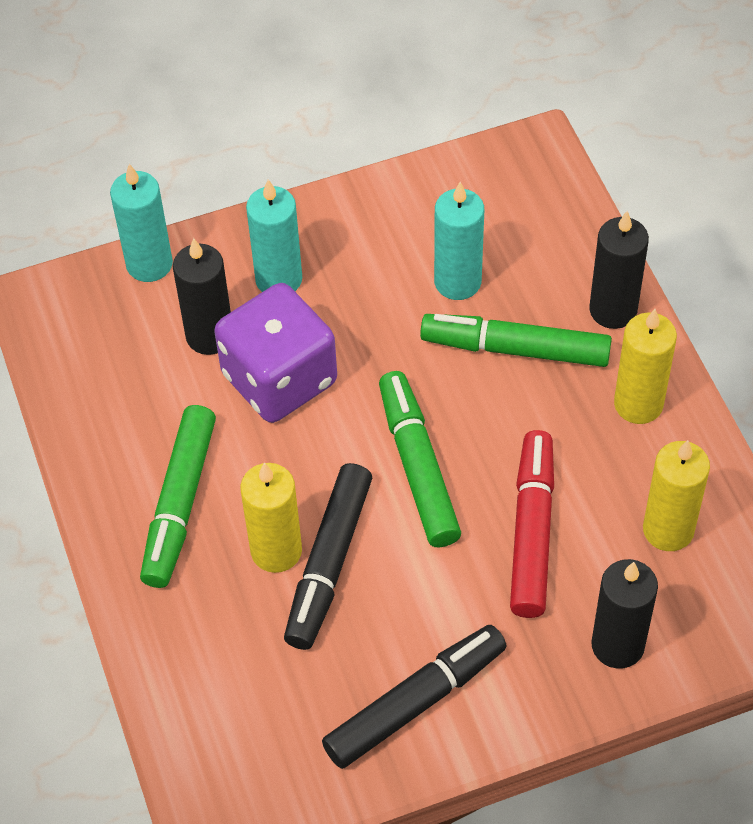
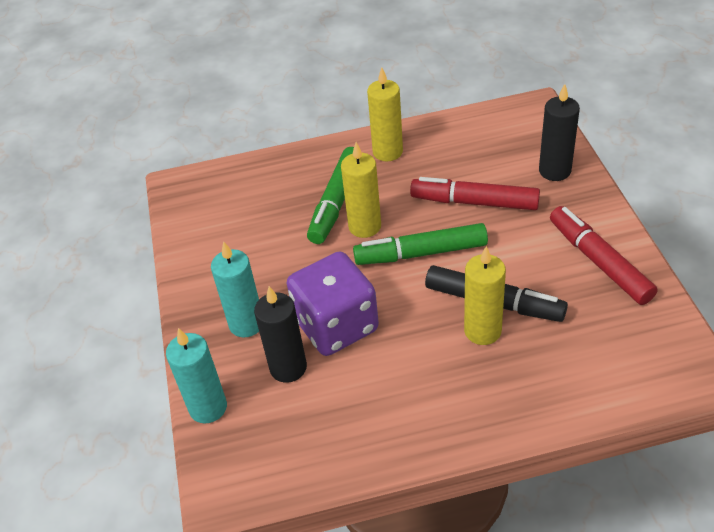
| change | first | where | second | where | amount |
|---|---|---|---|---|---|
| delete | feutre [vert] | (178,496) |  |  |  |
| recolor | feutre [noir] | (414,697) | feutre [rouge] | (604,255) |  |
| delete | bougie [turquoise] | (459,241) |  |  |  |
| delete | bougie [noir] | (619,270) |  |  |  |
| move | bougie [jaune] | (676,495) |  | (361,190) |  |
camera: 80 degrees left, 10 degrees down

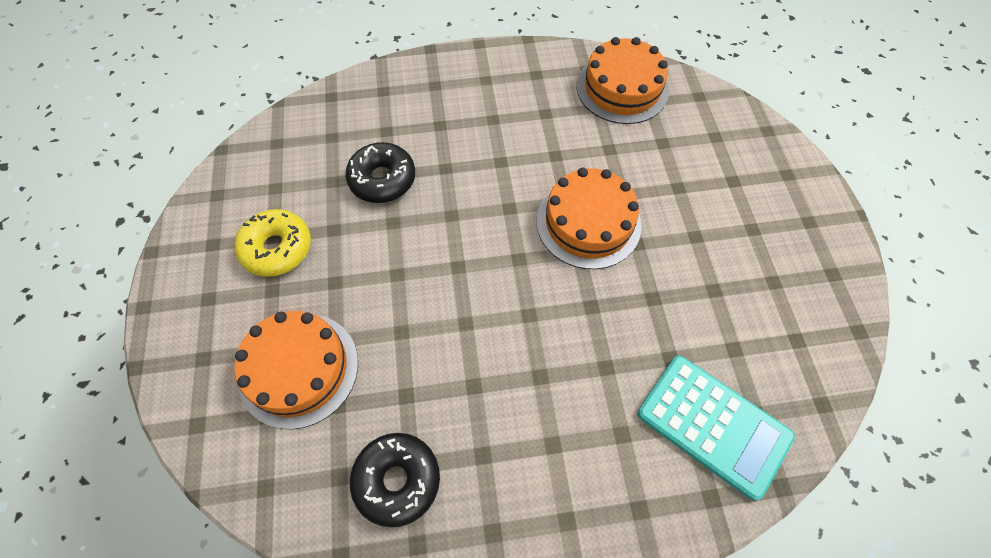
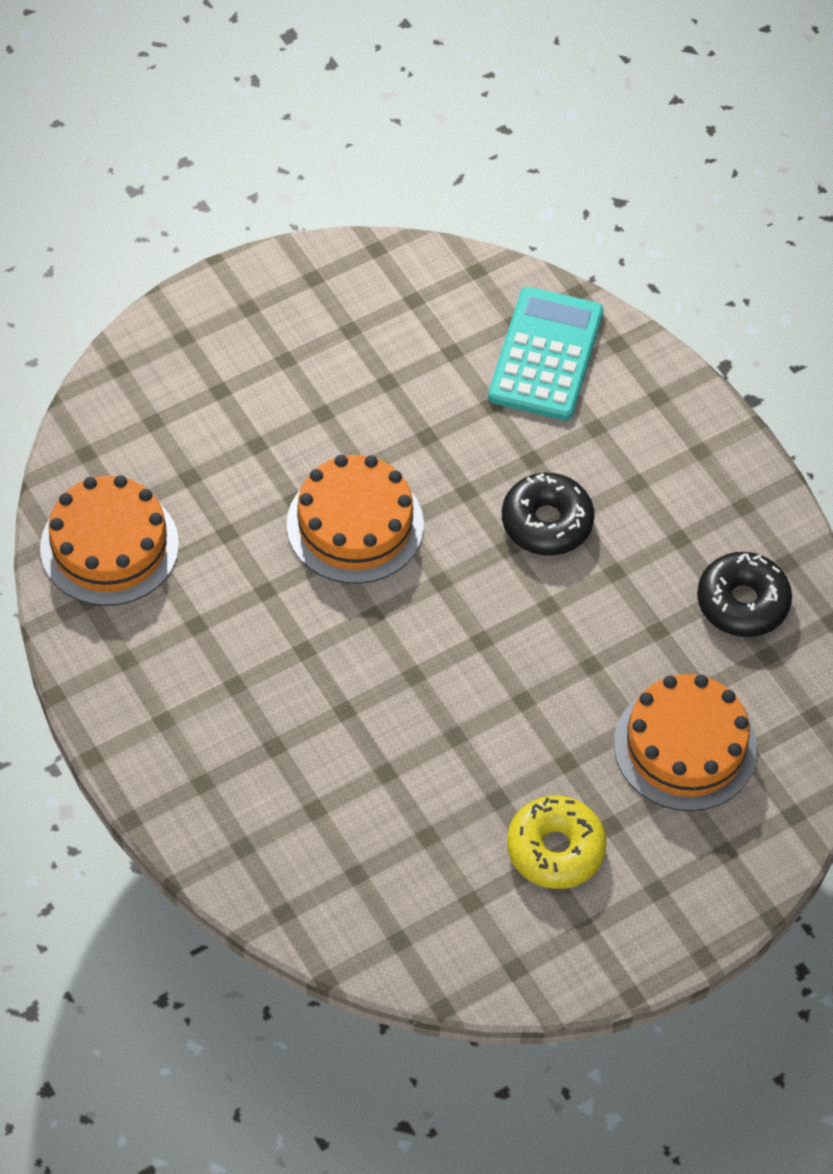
| change | first | where | second | where | amount |
|---|---|---|---|---|---|
| move | beignet [noir] | (380,172) |  | (548,514) |  |
camera: 115 degrees left, 5 degrees down

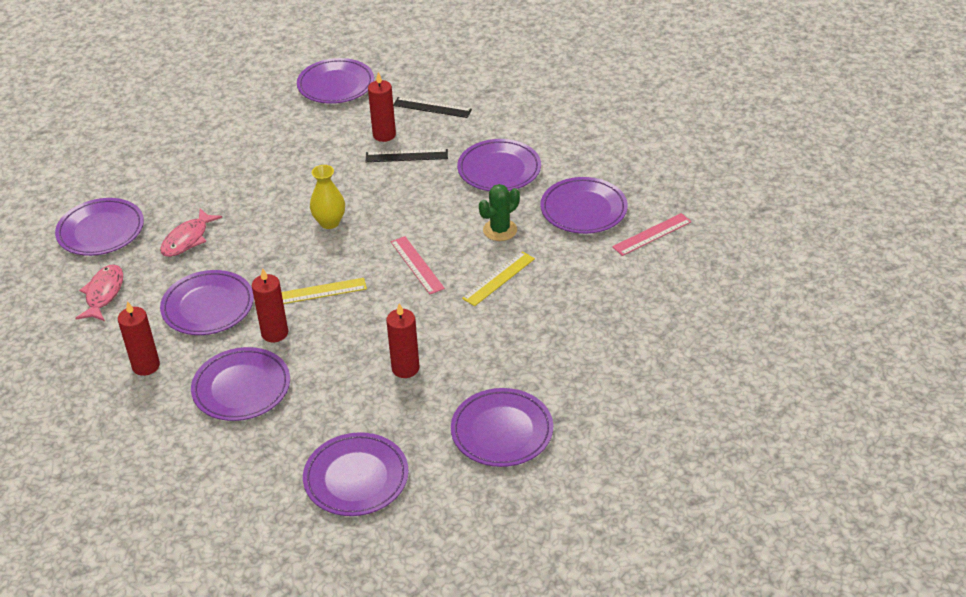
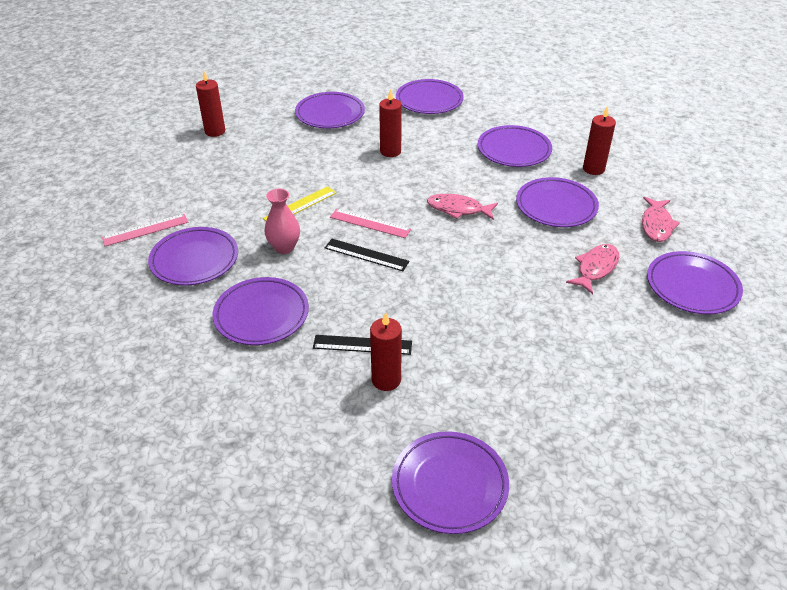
| change | first | where | second | where | amount |
|---|---|---|---|---|---|
| move | bougie [rouge] | (270,305) |  | (210,104) |  |
| replace | règle [jaune] | (324,291) | poisson [rose] | (462,207) |  |
| delete | vase [jaune] | (327,197) |  |  |  |
| rotate | règle [rose] | (418,265) |  | (370,223) | 45 degrees counterclockwise |
| move | règle [noir] | (432,107) |  | (367,255) |  |
| replace | cactus [vert] | (499,212) | vase [rose] | (282,221) |  |
camera: 175 degrees left, 0 degrees up

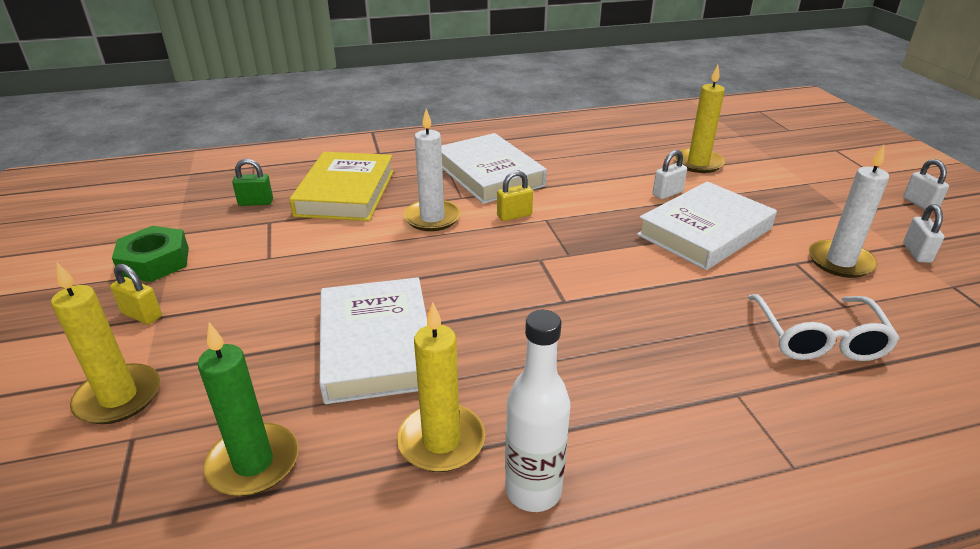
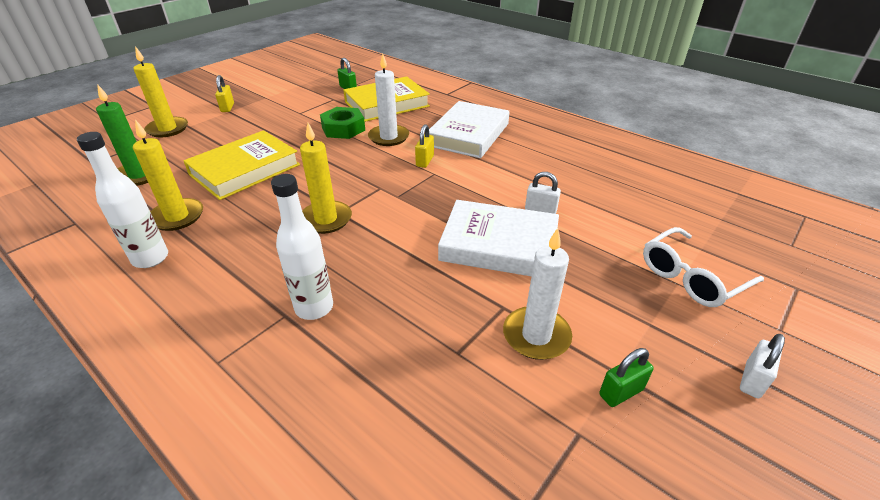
| change | first | where | second | where | amount |
|---|---|---|---|---|---|
| move | écrou [vert] | (150,254) |  | (342,123) |  |
| recolor | livre [blanc] | (373,340) | livre [jaune] | (241,165) |  |
| rotate | cadenas [jaune] | (515,196) |  | (424,146) | 75 degrees clockwise |
| move | bougie [jaune] | (699,119) |  | (326,178) |  |
| move | lunettes [blanc] | (824,327) |  | (703,267) |  |
| recolor | cadenas [blanc] | (923,233) | cadenas [vert] | (626,377) |  |
| insert |  |  | bouteille [blanc] | (302,247) |  |
camera: 55 degrees right, 5 degrees up

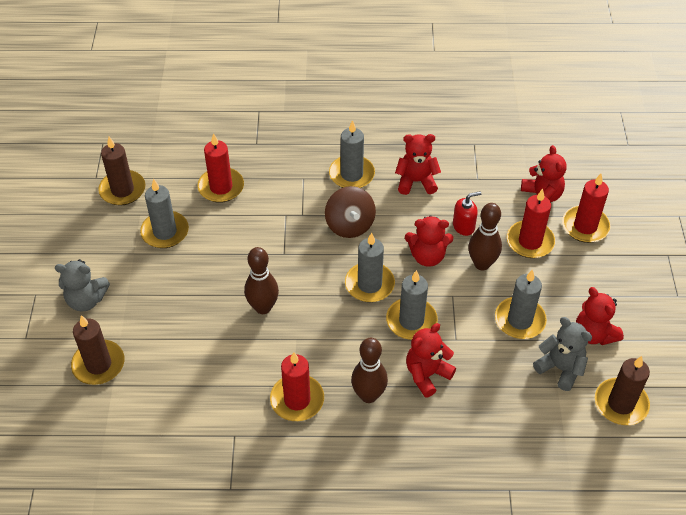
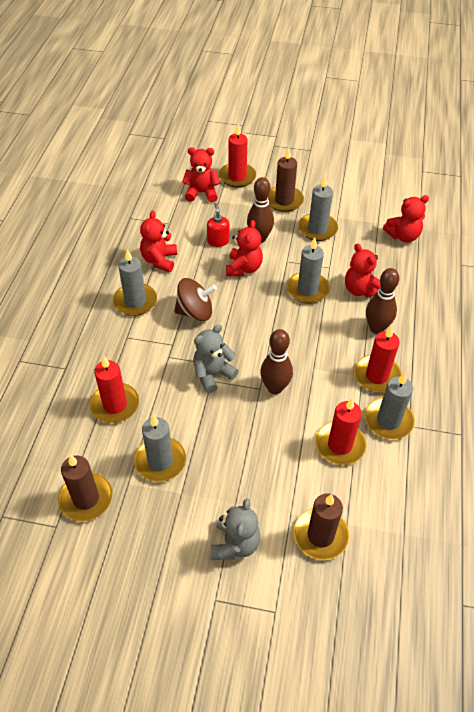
| change | first | where | second | where | amount |
|---|---|---|---|---|---|
| move | bougie [gris] | (370,267) |  | (390,406) |  |
| move | bougie [rouge] | (531,223) |  | (340,431) |  |
| move | ours en peluche [gris] | (562,354) |  | (215,359) |  |
| move | ours en peluche [rouge] | (600,316) |  | (406,219) |  |
| move | bougie [marron] | (622,390) |  | (286,179) |  |
camera: 80 degrees left, 0 degrees up

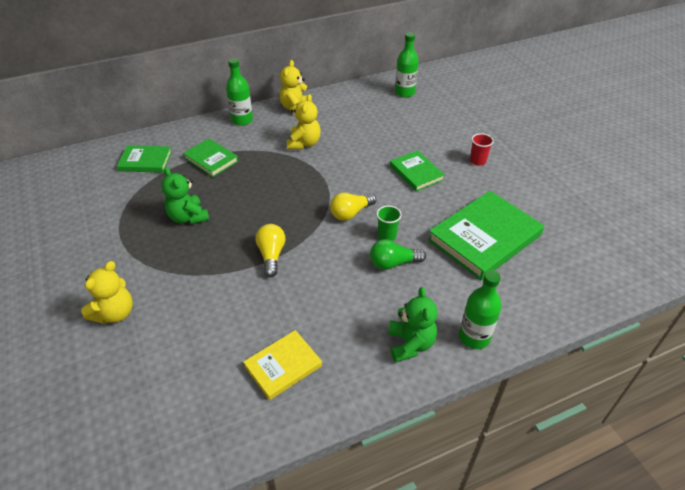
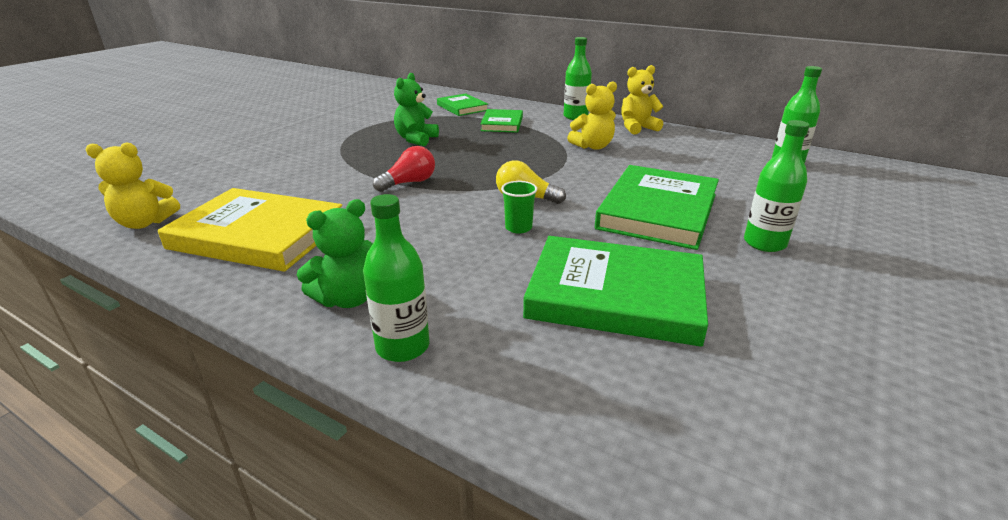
| change | first | where | second | where | amount |
|---|---|---|---|---|---|
| move | ours en peluche [jaune] | (107,292) |  | (132,186) |  |
| resize | livre [jaune] | (282,365) |  | (250,230) | x1.80 |
| recolor | ampoule [jaune] | (270,250) | ampoule [rouge] | (404,169) |  |
| delete | ampoule [vert] | (398,254) |  |  |  |
| resize | livre [vert] | (417,170) |  | (657,207) | x1.80 |
| replace | gobelet [rouge] | (482,149) | bouteille [vert] | (777,186) |  |
camera: 55 degrees right, 15 degrees down

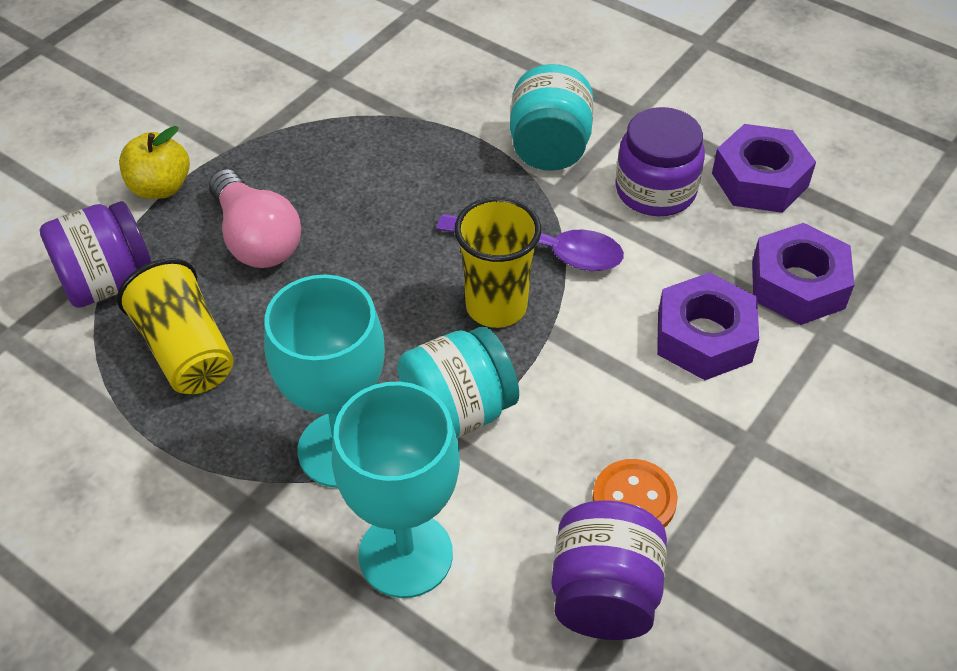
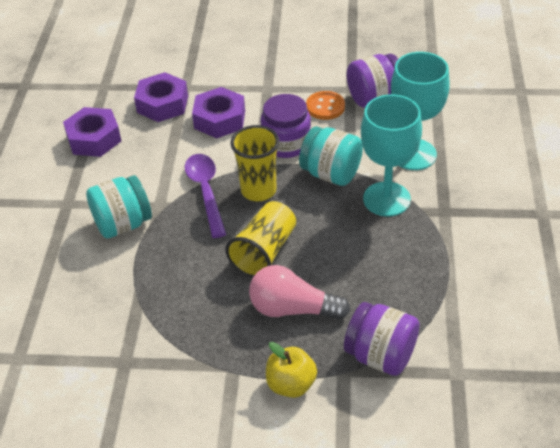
| change | first | where | second | where | amount |
|---|---|---|---|---|---|
| move | gobelet [jaune] | (175,326) |  | (260,239) |  |
| rotate | ampoule [rose] | (255,218) |  | (299,292) | 105 degrees counterclockwise |
| move | bocal [violet] | (660,161) |  | (286,126) |  |
camera: 120 degrees left, 5 degrees down

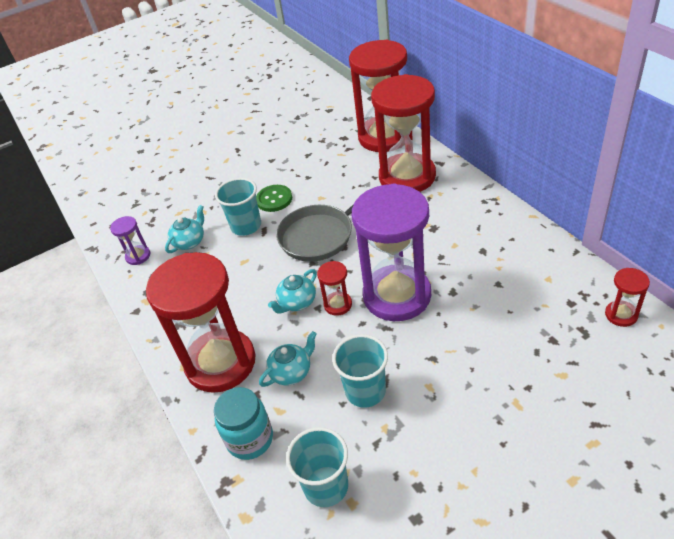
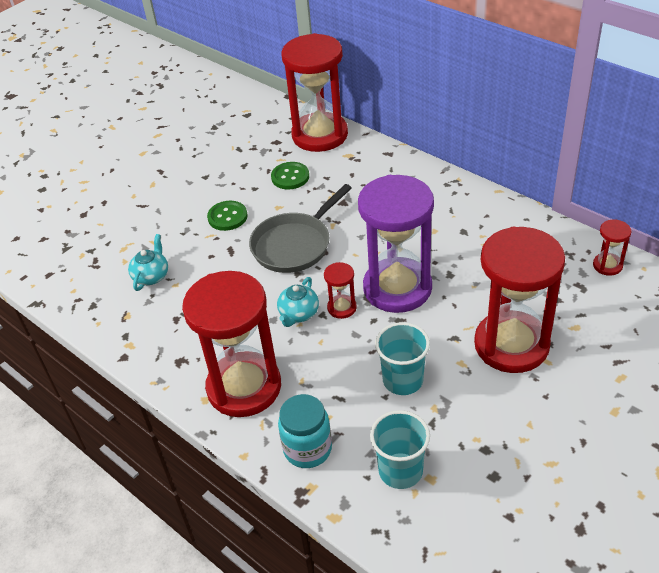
| change | first | where | second | where | amount |
|---|---|---|---|---|---|
| delete | sablier [violet] | (130,240) |  |  |  |
| delete | gobelet [turquoise] | (238,207) |  |  |  |
| delete | théière [turquoise] | (288,359) |  |  |  |
| move | sablier [rouge] | (403,133) |  | (519,300) |  |
| insert |  |  | bouton [vert] | (290,175) |  |
camera: 20 degrees left, 0 degrees up

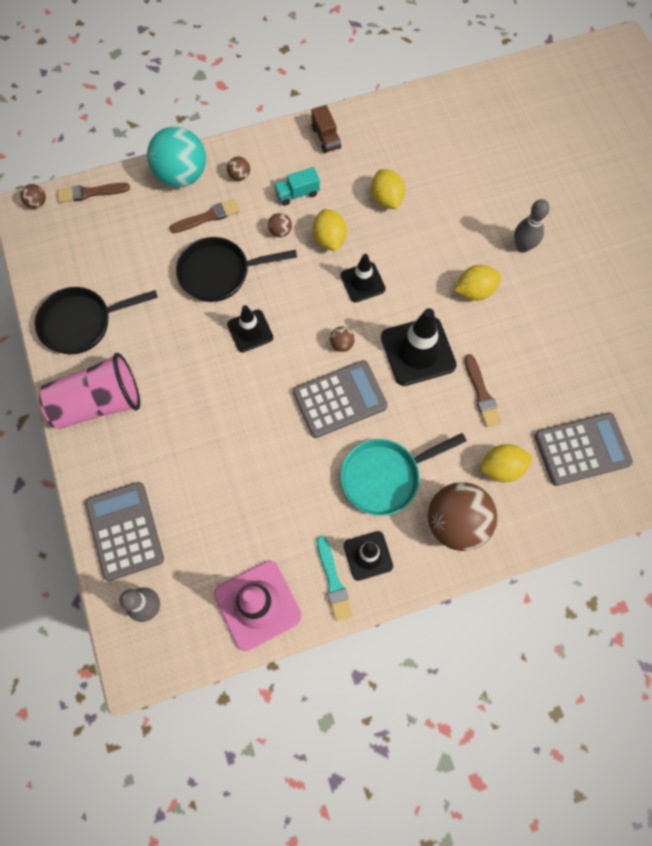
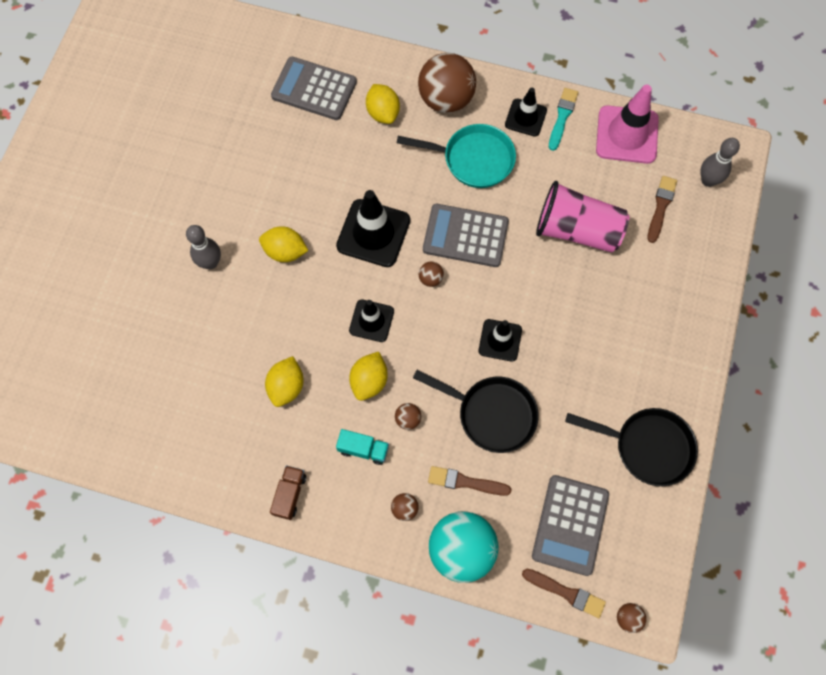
| change | first | where | second | where | amount |
|---|---|---|---|---|---|
| move | gobelet [rose] | (89,391) |  | (582,217) |  |
| move | calculatrice [gris] | (124,531) |  | (570,525) |  |
| move | pinceau [marron] | (483,390) |  | (662,209) |  |
| rotate | citron [jaune] | (506,463) |  | (383,104) | 45 degrees clockwise |
camera: 145 degrees left, 0 degrees up

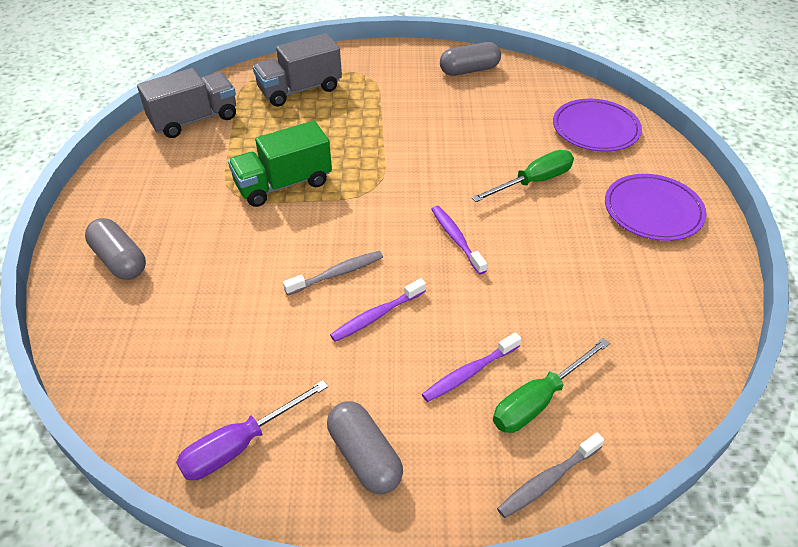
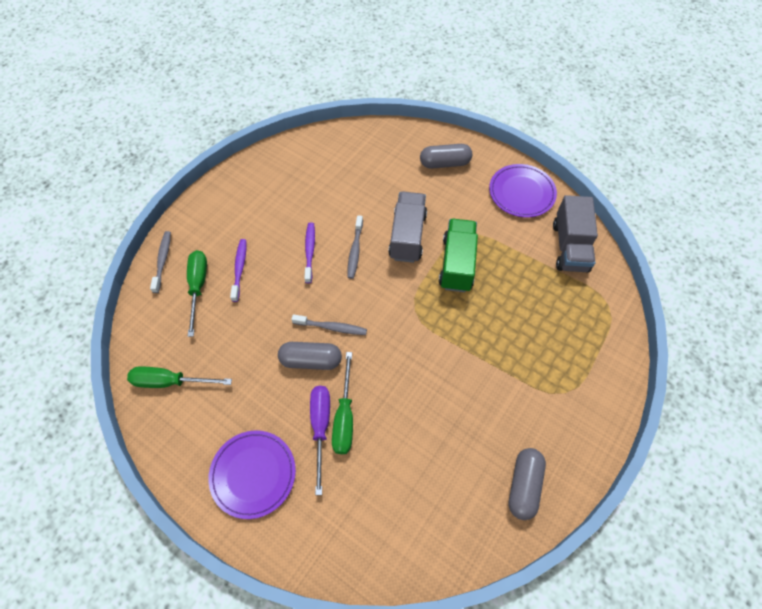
| change | first | where | second | where | amount |
|---|---|---|---|---|---|
| move | tournevis [violet] | (252,430) |  | (320,440) |  |
| move | camion [gris] | (297,70) |  | (407,227) |  |
| move | gélule [gris] | (365,447) |  | (310,356) |  |
| recolor | brosse à dents [violet] | (459,240) | brosse à dents [gris] | (329,324) |  |
| move | assiette [violet] | (597,125) |  | (523,191) |  |
| insert |  |  | tournevis [vert] | (179,377) |  |
camera: 125 degrees right, 15 degrees up

